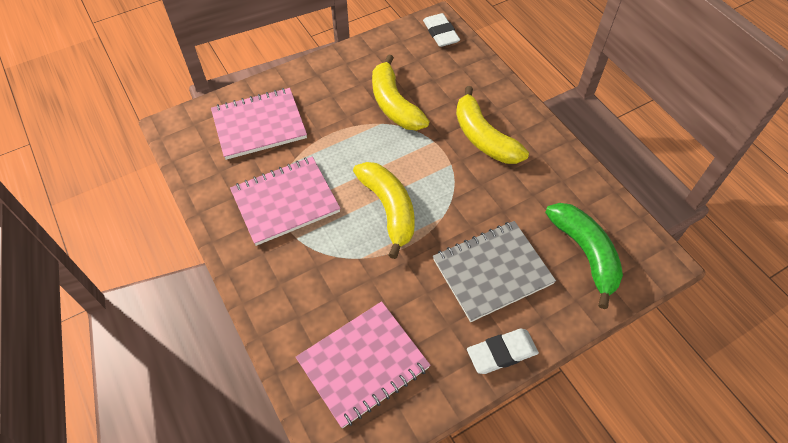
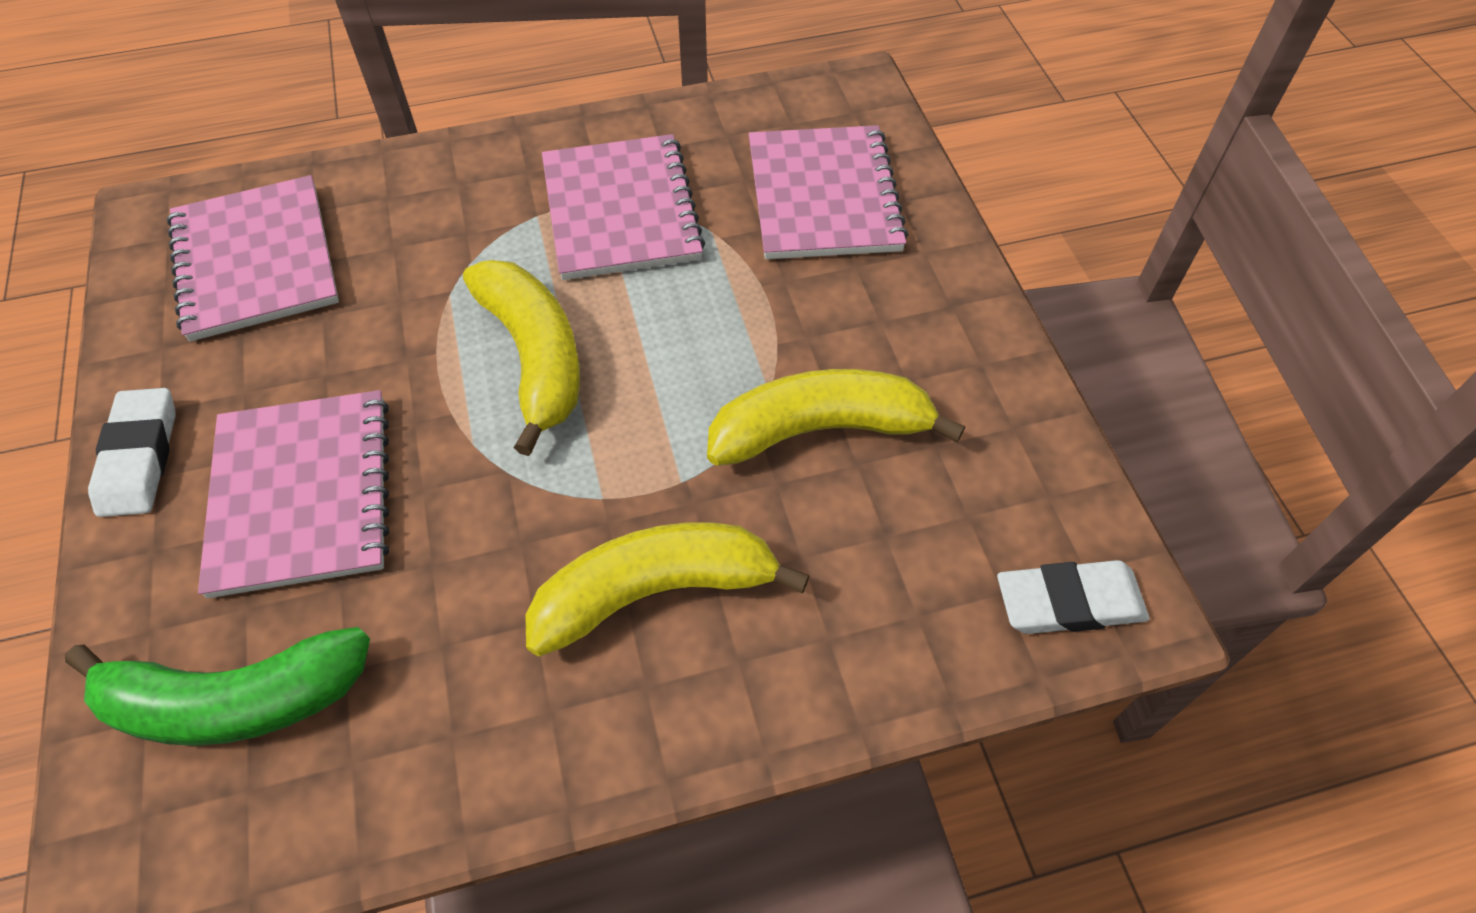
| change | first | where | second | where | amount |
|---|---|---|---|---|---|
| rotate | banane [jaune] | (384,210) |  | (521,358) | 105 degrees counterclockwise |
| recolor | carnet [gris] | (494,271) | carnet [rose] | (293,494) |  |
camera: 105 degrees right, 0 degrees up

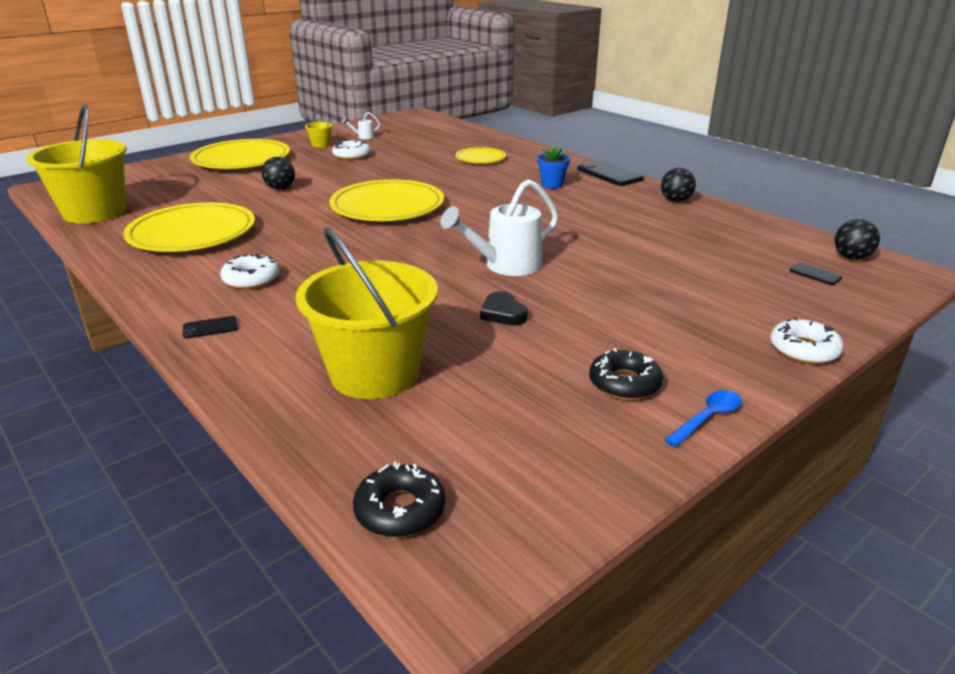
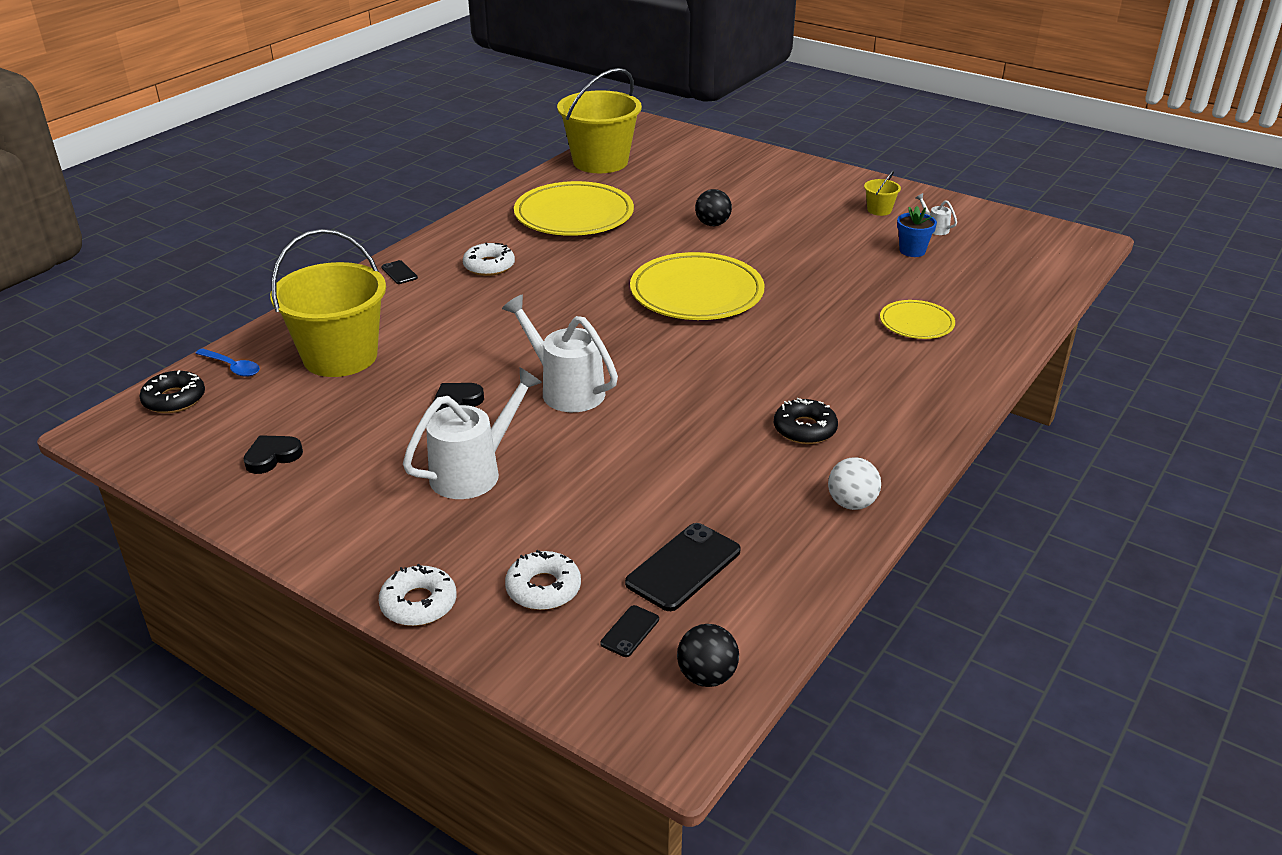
| change | first | where | second | where | amount |
|---|---|---|---|---|---|
| delete | assiette [jaune] | (240,154) |  |  |  |
| move | beignet [blanc] | (351,150) |  | (543,580) |  |
| move | pot de fleurs [bleu] | (553,166) |  | (917,231) |  |
| move | téléphone [noir] | (610,173) |  | (683,567) |  |
| move | beignet [noir] | (626,374) |  | (806,421) |  |
| recolor | balle [noir] | (678,185) | balle [blanc] | (854,483) |  |
| move | cuillère [bleu] | (703,418) |  | (227,362) |  |
| insert |  |  | cœur [noir] | (273,454) |  |
| insert |  |  | arrosoir [blanc] | (472,433) |  |
camera: 75 degrees right, 5 degrees up

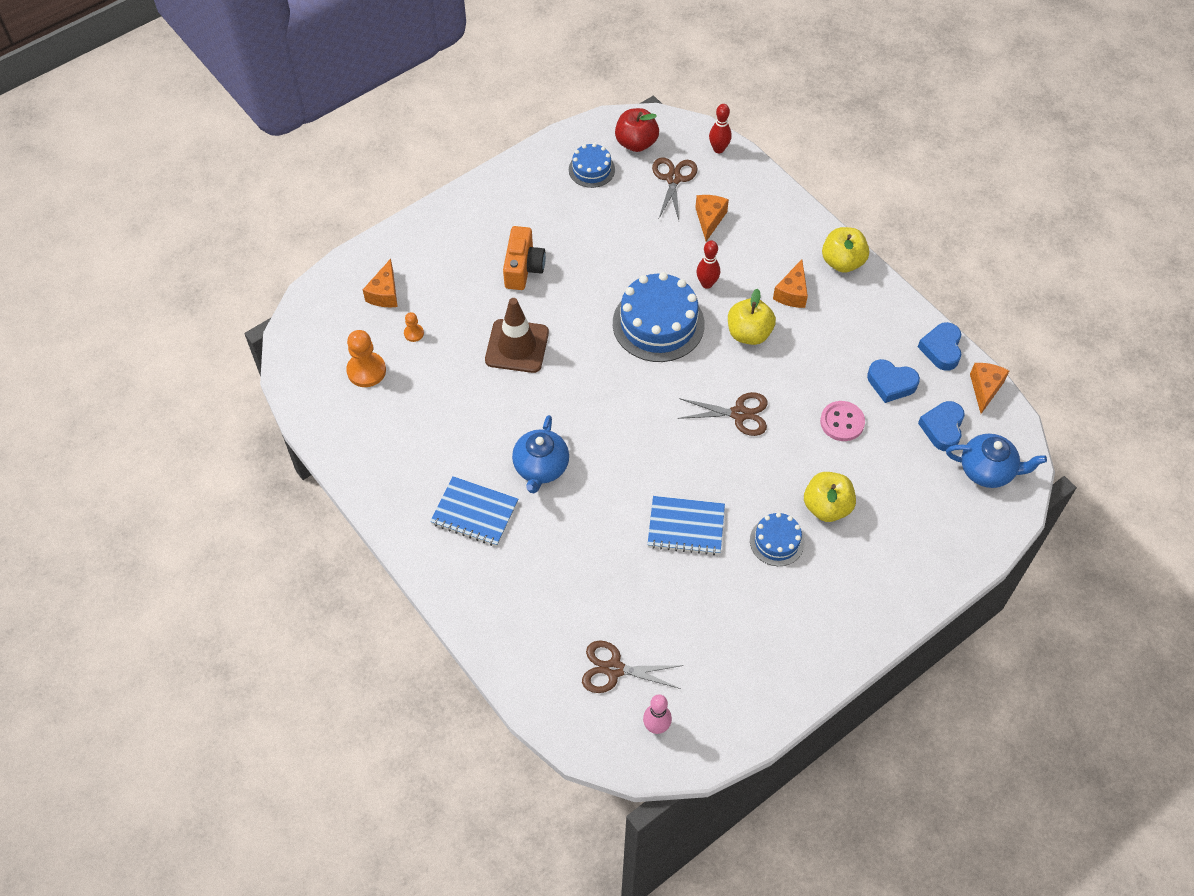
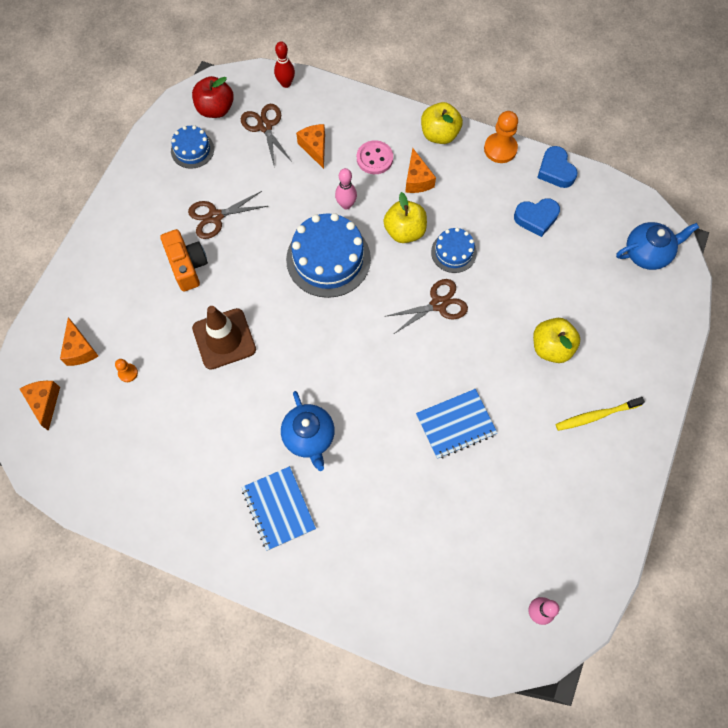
| change | first | where | second | where | amount |
|---|---|---|---|---|---|
| move | pion [orange] | (366,358) |  | (501,137) |  |
| rotate | carnet [bleu] | (474,511) |  | (279,508) | 75 degrees clockwise |
| move | ciseaux [marron] | (632,667) |  | (228,215) |  |
| recolor | quille [rouge] | (708,264) | quille [rose] | (346,189) |  |
| move | gâteau [bleu] | (777,539) |  | (454,250) |  |
| move | bouton [rose] | (842,421) |  | (375,157) |  |
| delete | cœur [bleu] | (941,426) |  |  |  |
| move | fromage [orange] | (989,388) |  | (40,406) |  |
| insert |  |  | brosse à dents [jaune] | (600,414) |  |
camera: 30 degrees left, 10 degrees up

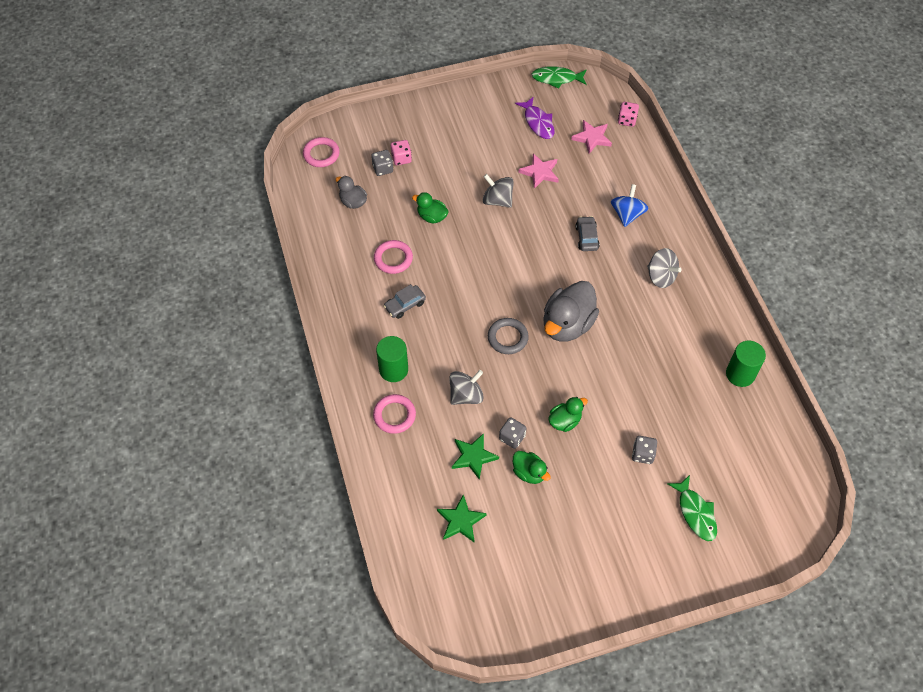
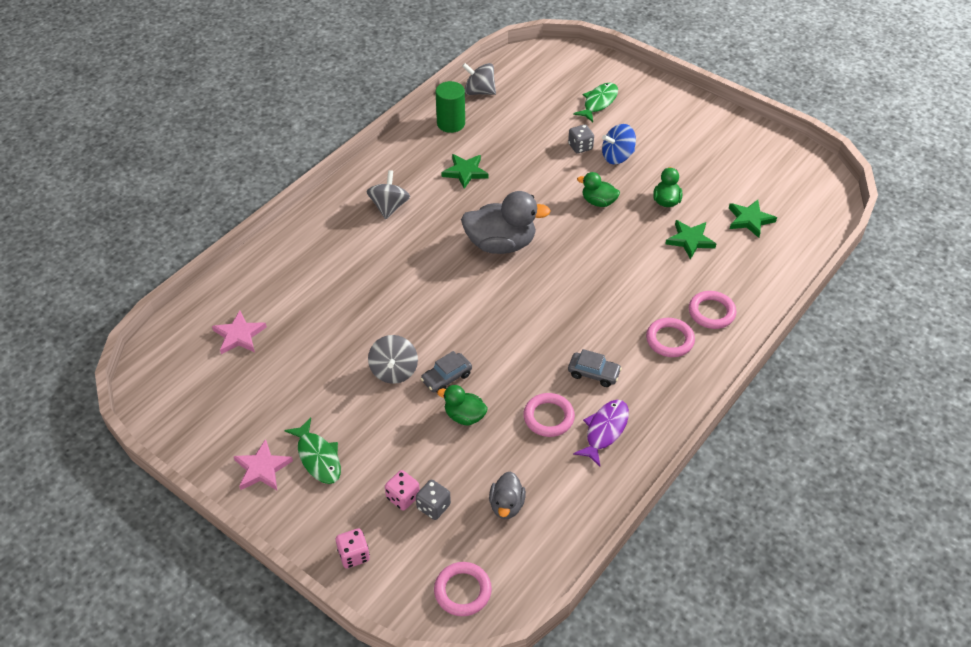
| change | first | where | second | where | amount |
|---|---|---|---|---|---|
| replace | cylindre [vert] | (392,359) | anneau [rose] | (670,337) |  |
| rotate | canard [vert] | (430,207) |  | (462,405) | 120 degrees clockwise |
| move | toupie [gris] | (466,387) |  | (479,79) |  |
| delete | anneau [gris] | (508,336) |  |  |  |
| delete | dé [gris] | (513,433) |  |  |  |
| move | poisson [violet] | (535,117) |  | (601,433) |  |
| move | étoile [rose] | (538,171) |  | (263,464) |  |
| move | poisson [vert] | (559,77) |  | (312,451) |  |
| move | voiture [gris] | (588,233) |  | (446,372) |  |
| move | toupie [bleu] | (630,205) |  | (619,144) |  |
| move | dé [rose] | (628,114) |  | (353,548) |  |
| insert |  |  | étoile [vert] | (465,171) |  |
camera: 125 degrees left, 10 degrees down

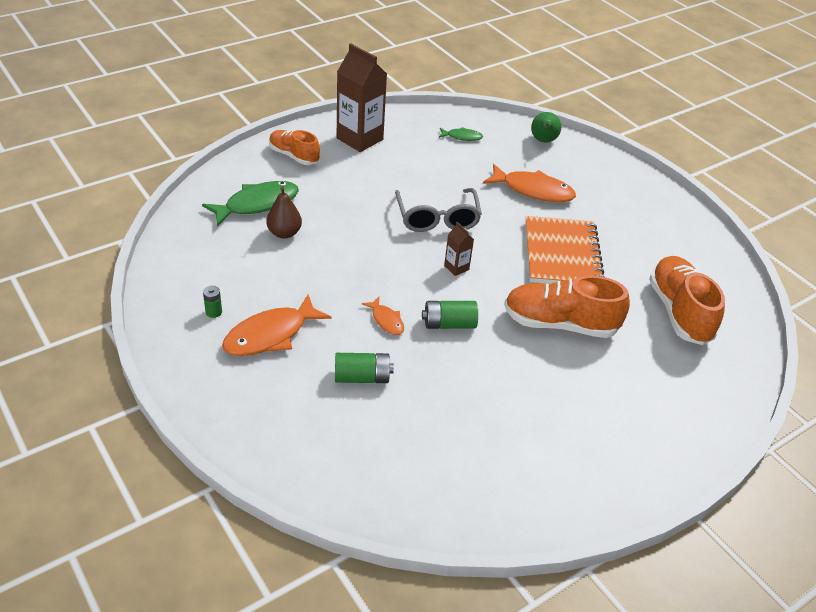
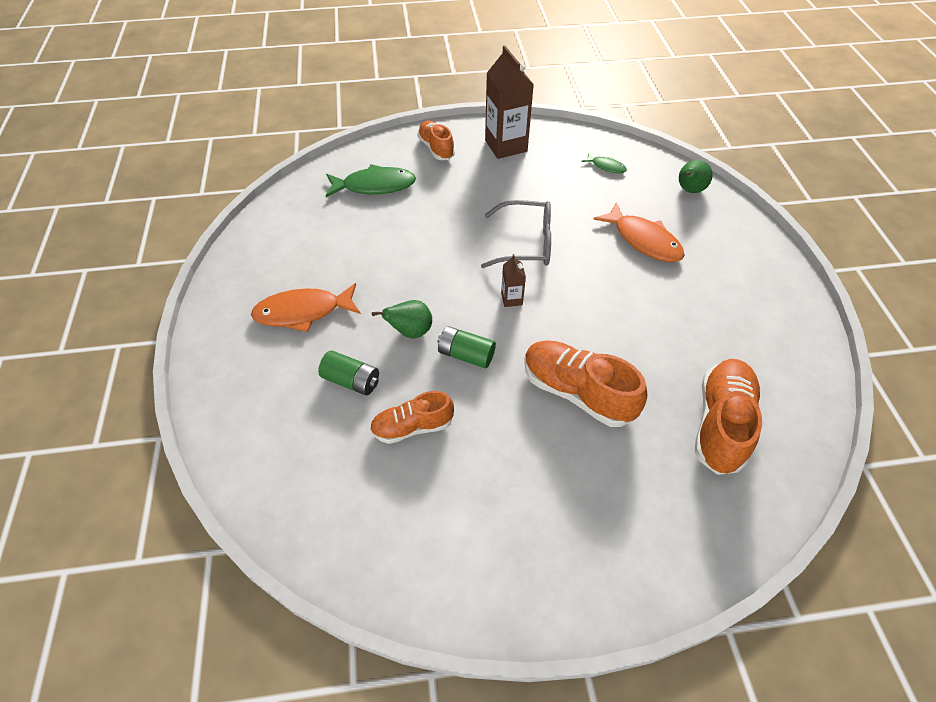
| change | first | where | second | where | amount |
|---|---|---|---|---|---|
| delete | pile [vert] | (212,302) |  |  |  |
| delete | poire [marron] | (284,212) |  |  |  |
| replace | poisson [orange] | (383,316) | poire [vert] | (402,319) |  |
| rotate | lunettes [gris] | (438,210) |  | (516,234) | 105 degrees counterclockwise |
| delete | carnet [orange] | (565,250) |  |  |  |
| insert |  |  | chaussure [orange] | (412,417) |  |
camera: 30 degrees right, 10 degrees up

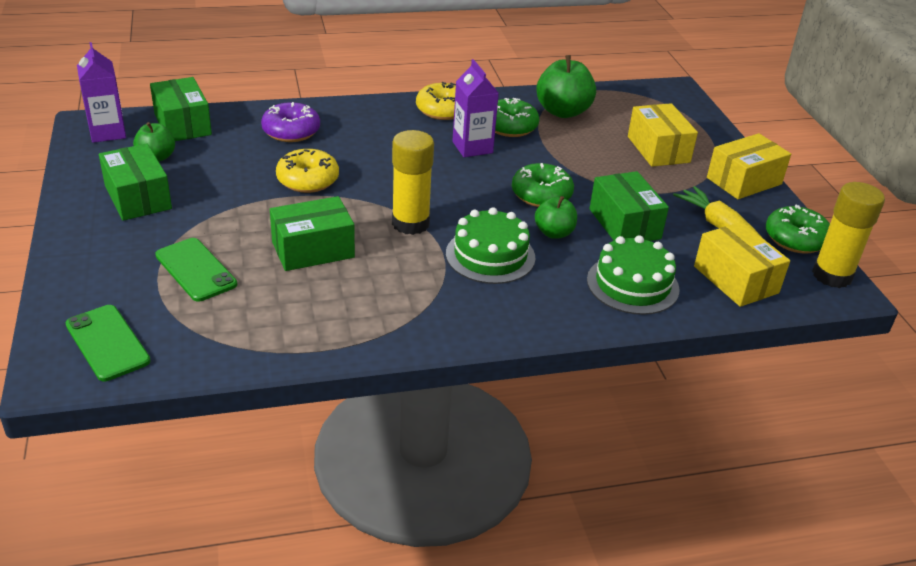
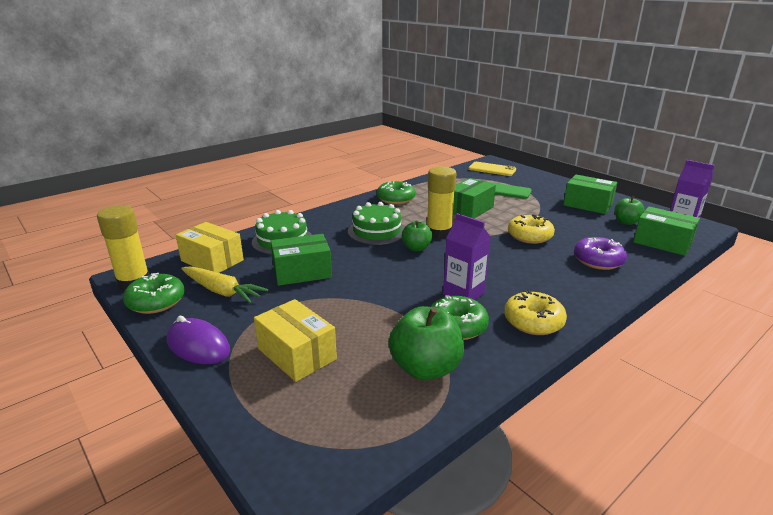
| change | first | where | second | where | amount |
|---|---|---|---|---|---|
| recolor | téléphone [vert] | (108,343) | téléphone [jaune] | (492,169) |  |
| move | beignet [vert] | (543,185) |  | (396,193) |  |
| move | pomme [vert] | (556,217) |  | (417,235) |  |
| rotate | boîte [vert] | (629,206) |  | (301,260) | 60 degrees counterclockwise |
| replace | boîte [jaune] | (749,166) | souris [violet] | (198,340) |  |
camera: 155 degrees right, 10 degrees down

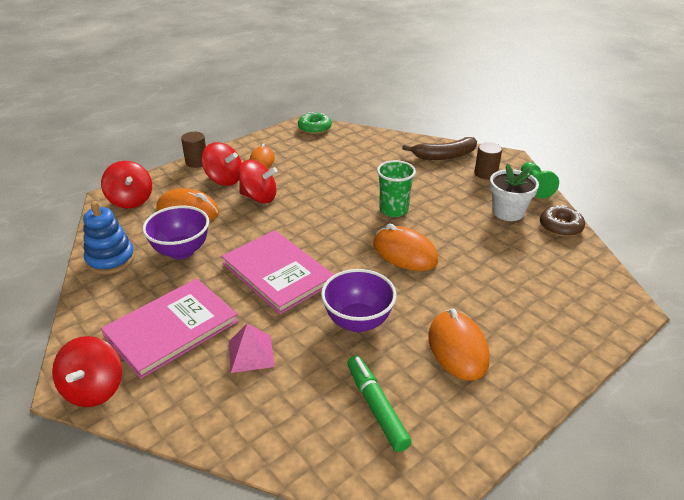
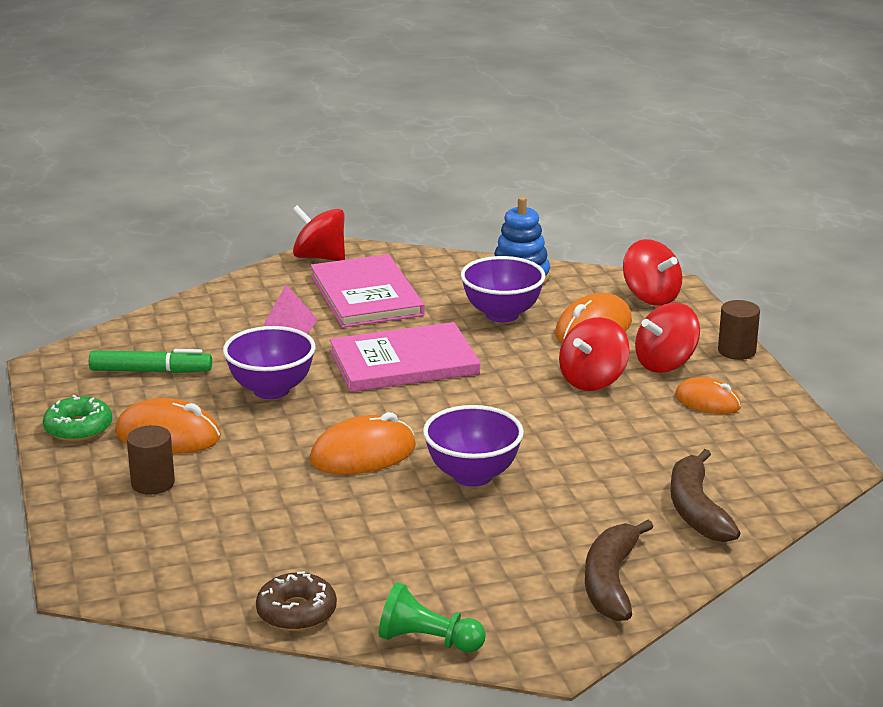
| change | first | where | second | where | amount |
|---|---|---|---|---|---|
| rotate | toupie [rouge] | (126,184) |  | (652,272) | 120 degrees counterclockwise |
| move | beignet [vert] | (315,123) |  | (77,418) |  |
| replace | gobelet [vert] | (396,188) | bol [violet] | (473,446) |  |
| move | cylindre [marron] | (488,161) |  | (151,460) |  |
| delete | pot de fleurs [blanc] | (514,192) |  |  |  |
| insert |  |  | banane [marron] | (705,495) |  |
camera: 115 degrees right, 10 degrees down

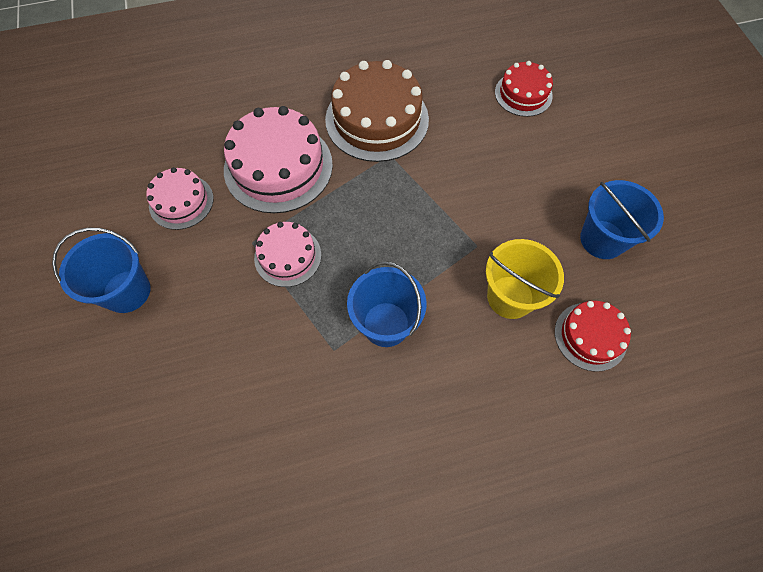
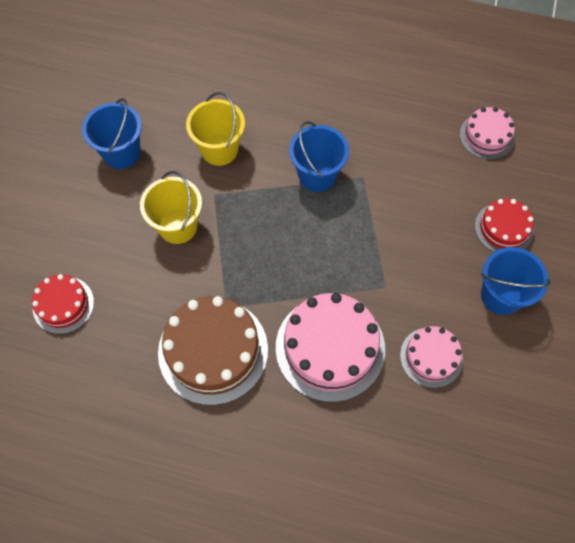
| change | first | where | second | where | amount |
|---|---|---|---|---|---|
| move | gâteau [rose] | (287,254) |  | (487,133) |  |
| move | gâteau [rouge] | (593,336) |  | (504,225) |  |
| insert |  |  | seau [jaune] | (171,207) |  |
camera: 150 degrees left, 0 degrees up

